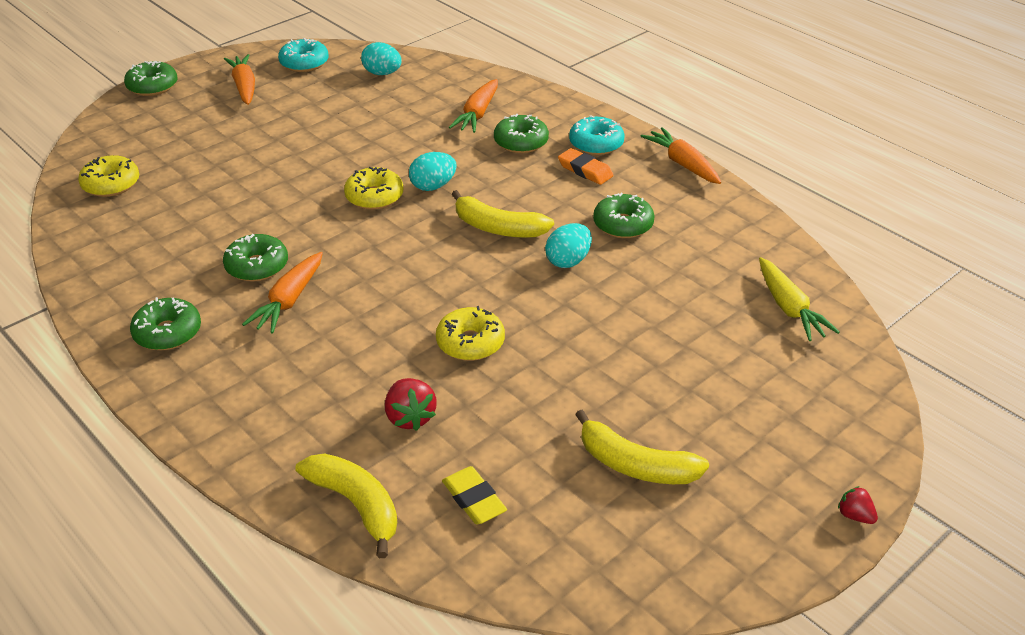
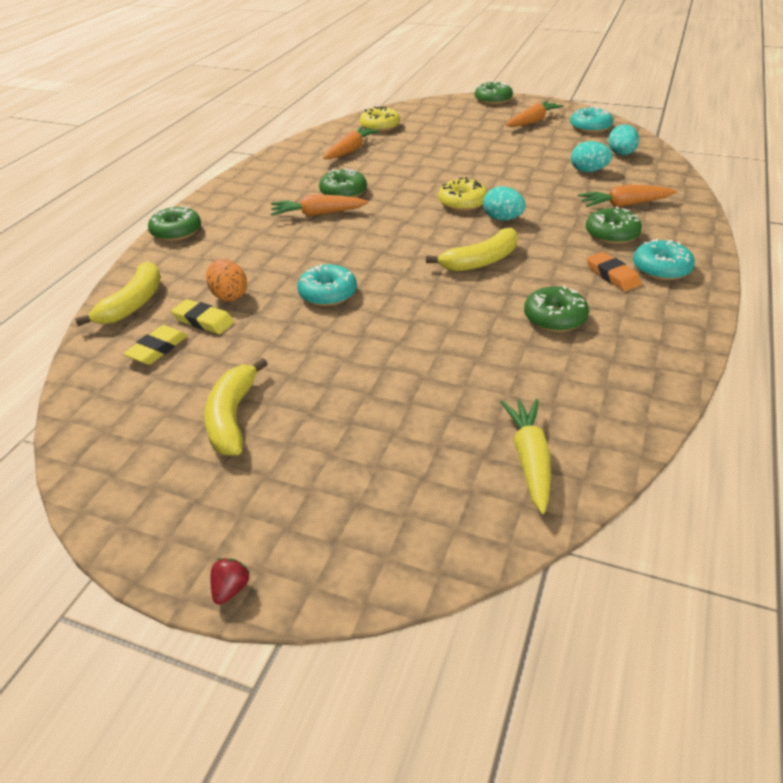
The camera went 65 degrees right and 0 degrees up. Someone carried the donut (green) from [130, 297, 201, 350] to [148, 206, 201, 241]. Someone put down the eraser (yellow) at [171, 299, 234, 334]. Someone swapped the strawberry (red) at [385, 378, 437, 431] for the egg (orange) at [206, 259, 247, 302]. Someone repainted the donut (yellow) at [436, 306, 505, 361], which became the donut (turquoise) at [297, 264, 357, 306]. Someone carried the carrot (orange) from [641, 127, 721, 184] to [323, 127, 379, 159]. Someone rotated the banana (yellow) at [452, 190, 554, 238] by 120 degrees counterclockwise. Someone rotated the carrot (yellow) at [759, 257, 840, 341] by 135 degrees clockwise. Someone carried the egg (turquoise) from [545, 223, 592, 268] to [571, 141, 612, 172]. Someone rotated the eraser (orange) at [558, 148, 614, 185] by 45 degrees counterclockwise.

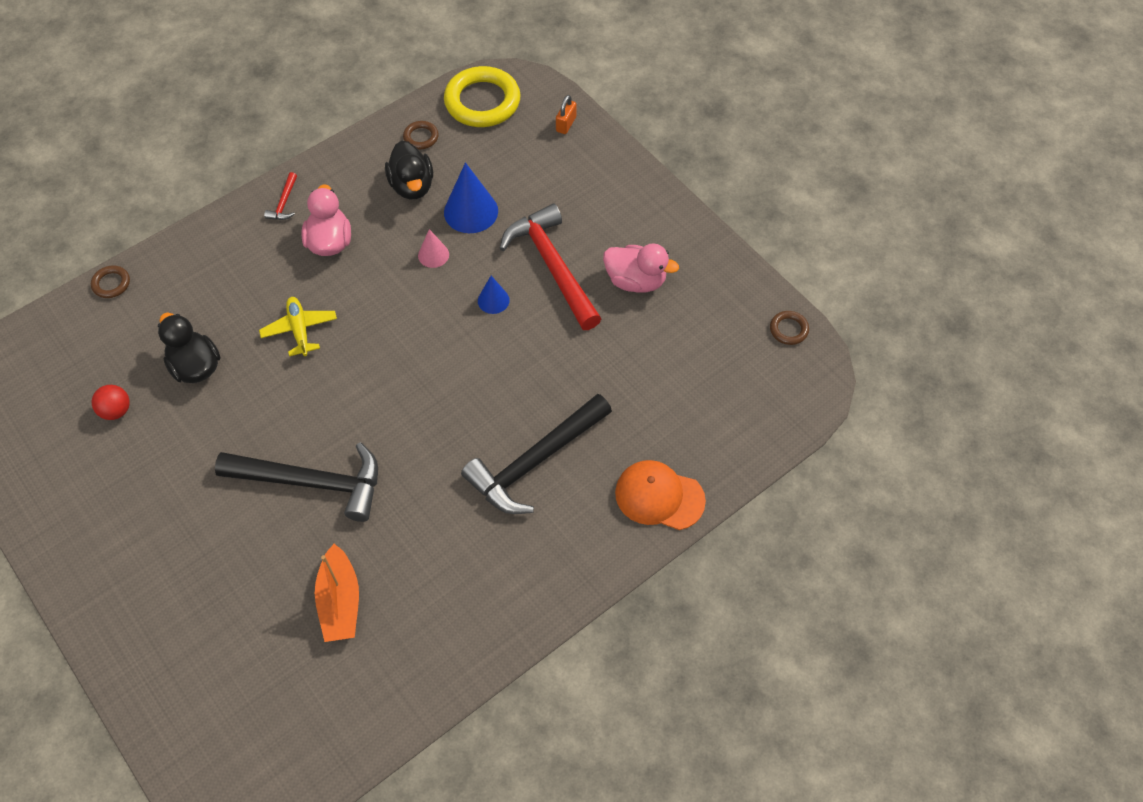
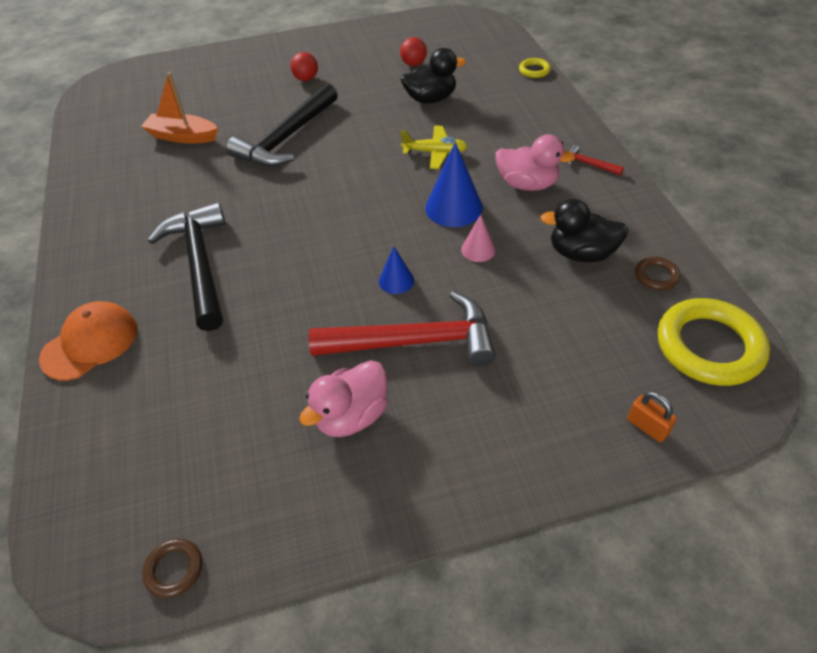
The camera went 115 degrees right and 10 degrees down. Someone put down the ball (red) at [290, 52, 318, 81]. Someone carried the cone (blue) from [444, 162, 498, 233] to [425, 142, 483, 227]. Someone repainted the ring (brown) at [91, 265, 130, 298], which became the ring (yellow) at [519, 58, 551, 78].

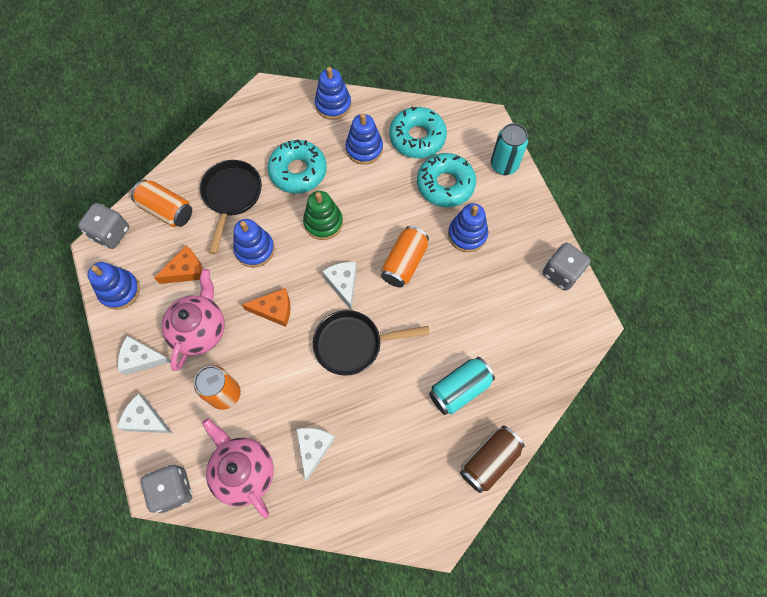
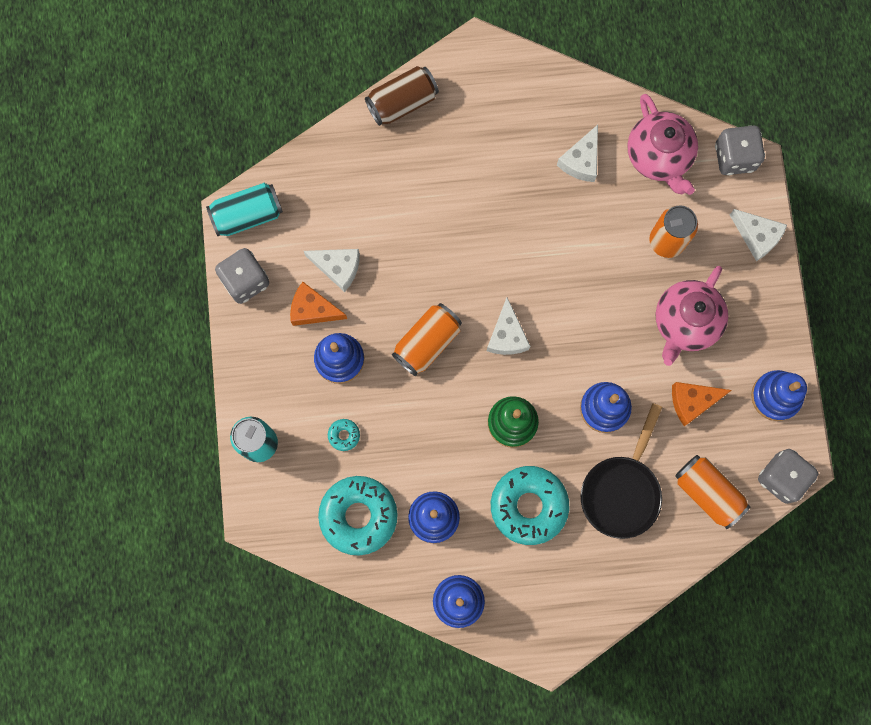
The camera went 165 degrees left and 10 degrees up. Someone carried the can (turquoise) from [429, 357, 495, 415] to [206, 183, 283, 236]. Someone carried the cheese (orange) from [241, 288, 291, 327] to [290, 282, 347, 326]. Someone carried the cheese (white) from [118, 336, 171, 375] to [304, 249, 360, 292]. Someone scaled the donut (turquoise) at [417, 153, 476, 207] by 0.42. Someone took away the pan (black) at [313, 310, 430, 376].

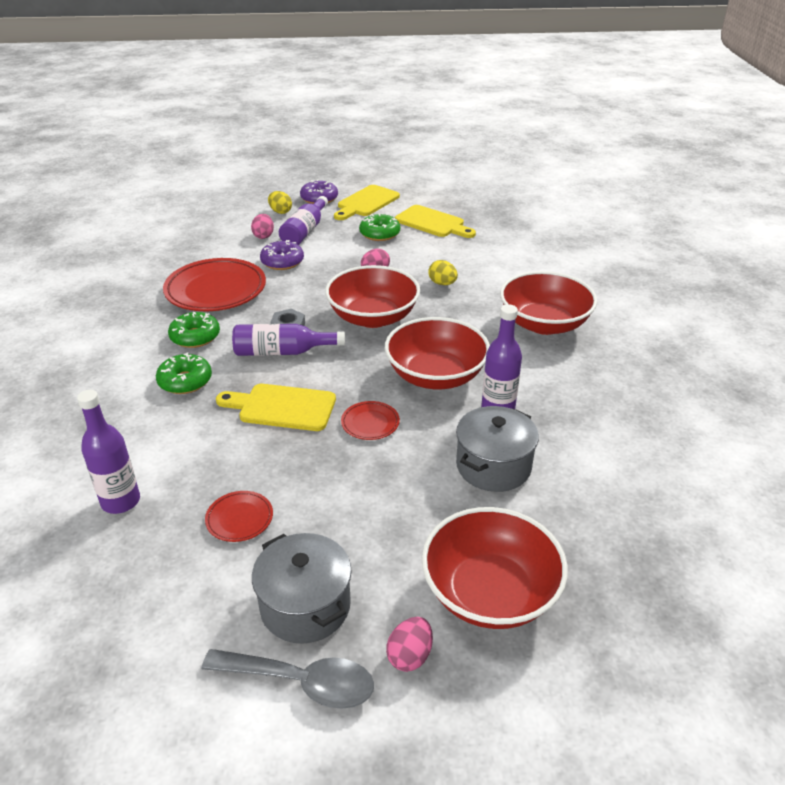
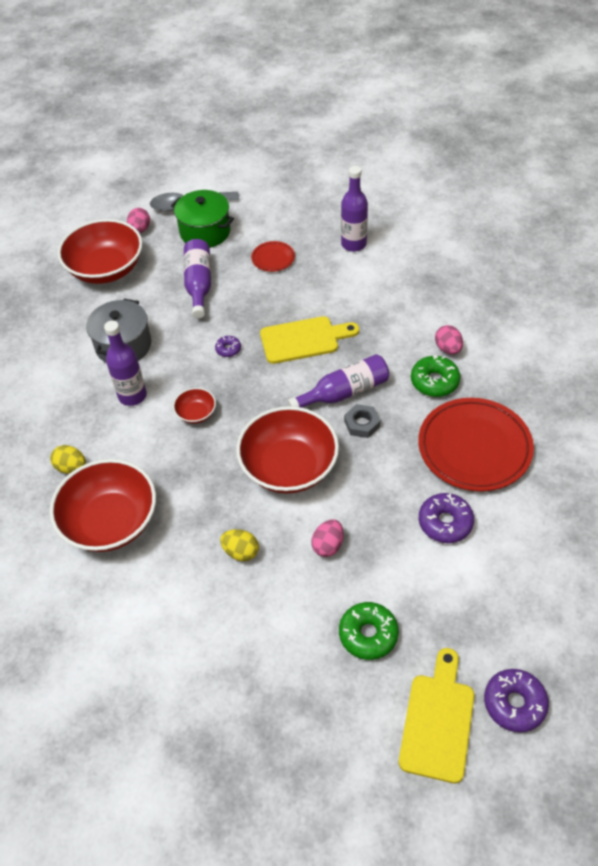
The camera went 160 degrees right and 15 degrees up. Someone carried the egg (yellow) from [268, 191, 292, 214] to [50, 445, 86, 474]. Someone repainted the pot (grey) at [252, 533, 352, 644], which became the pot (green) at [171, 190, 234, 248]. Someone scaled the bowl (red) at [385, 317, 490, 389] by 0.45. Someone carried the bottle (purple) from [279, 196, 328, 245] to [184, 239, 211, 318]. Someone swapped the plate (red) at [341, 401, 400, 440] for the donut (purple) at [215, 336, 241, 357]. Someone carried the egg (pink) from [251, 214, 274, 239] to [435, 325, 463, 354]. Someone took away the donut (green) at [156, 353, 212, 394]. Someone took away the cutting board (yellow) at [395, 205, 476, 238].

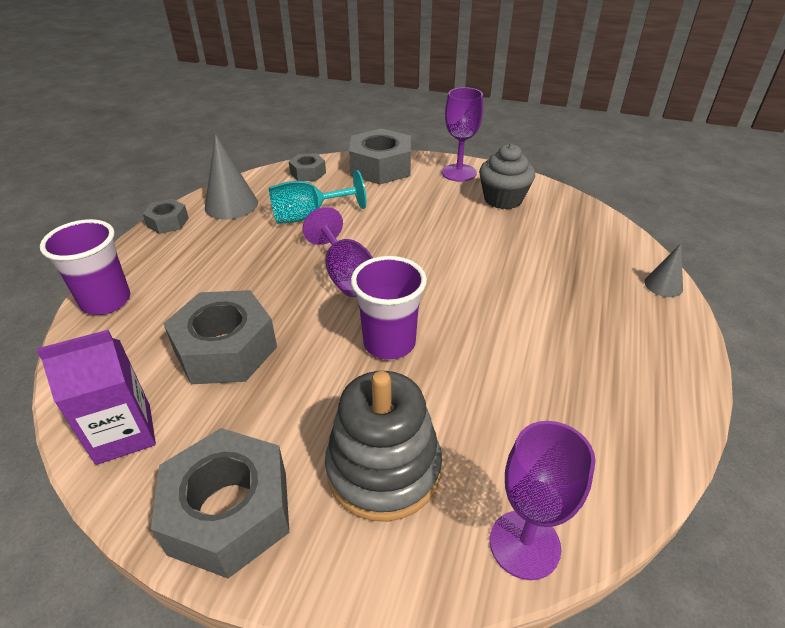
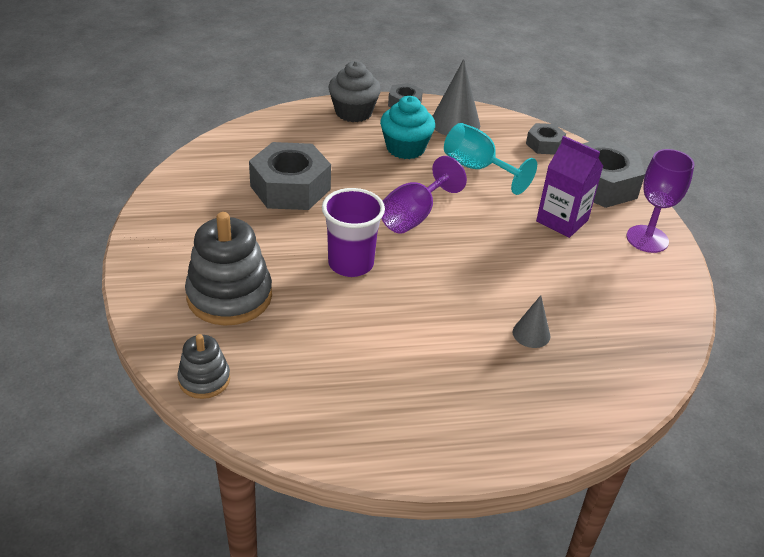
The camera went 60 degrees right and 0 degrees up. Someone swapped the goblet (purple) at [490, 421, 596, 580] for the stacking toy (grey) at [177, 334, 230, 399]. Someone carried the cupcake (grey) from [479, 143, 535, 209] to [329, 61, 381, 122]. Someone put down the cupcake (turquoise) at [380, 96, 435, 159]. Someone carried the cone (grey) from [644, 243, 683, 297] to [513, 295, 550, 348]. Someone carried the carton (purple) from [36, 330, 156, 465] to [536, 136, 603, 238]. Someone took away the cup (purple) at [40, 219, 130, 315]. Someone took away the nut (grey) at [151, 428, 289, 578].

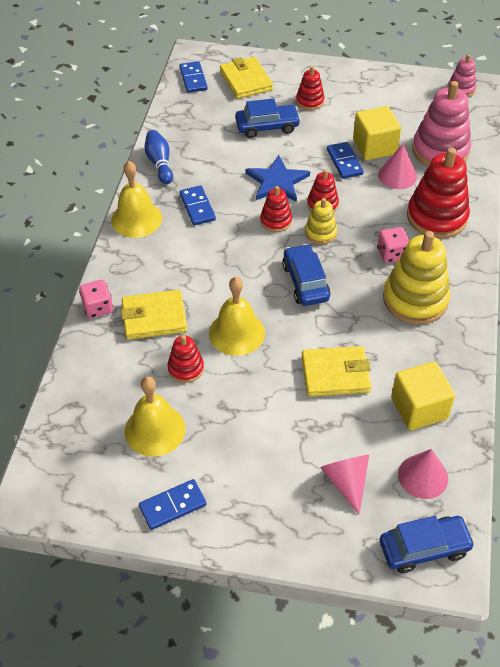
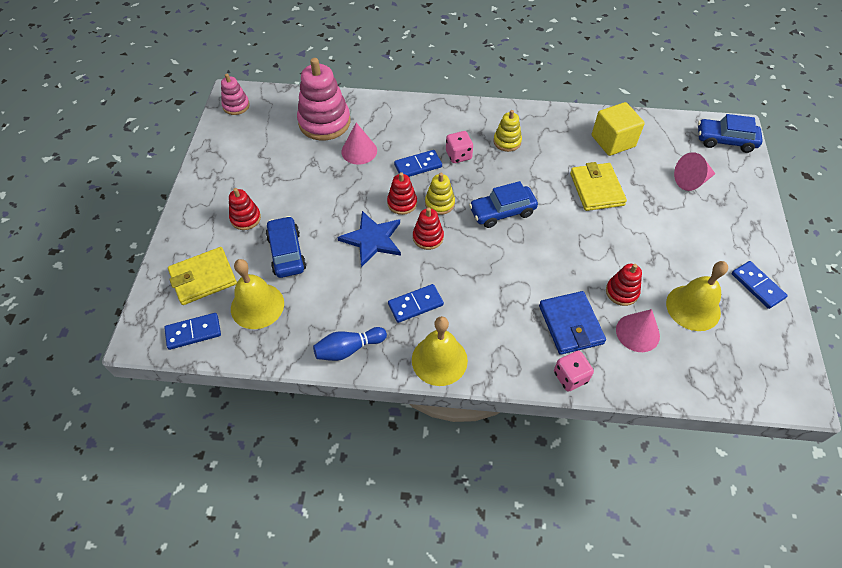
The camera went 95 degrees left and 5 degrees up. Someone carried the bell (yellow) from [209, 277, 265, 356] to [231, 259, 284, 329]. Someone carried the domino (blue) from [327, 142, 364, 179] to [394, 150, 442, 177]. Someone scaled the stacking toy (yellow) at [383, 231, 450, 324] by 0.52. Someone repainted the wallet (yellow) at [121, 290, 187, 340], which became the wallet (blue) at [539, 291, 606, 355]. Someone carried the cone (pink) from [398, 449, 448, 499] to [616, 309, 660, 352]. Someone rotated the car (blue) at [380, 516, 475, 573] by 60 degrees counterclockwise. Someone took away the cube (yellow) at [353, 106, 401, 160]. Someone took away the stacking toy (red) at [407, 147, 470, 239].

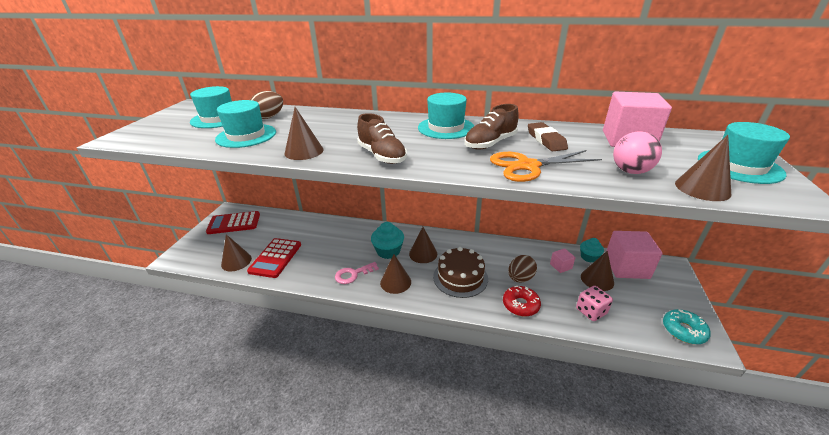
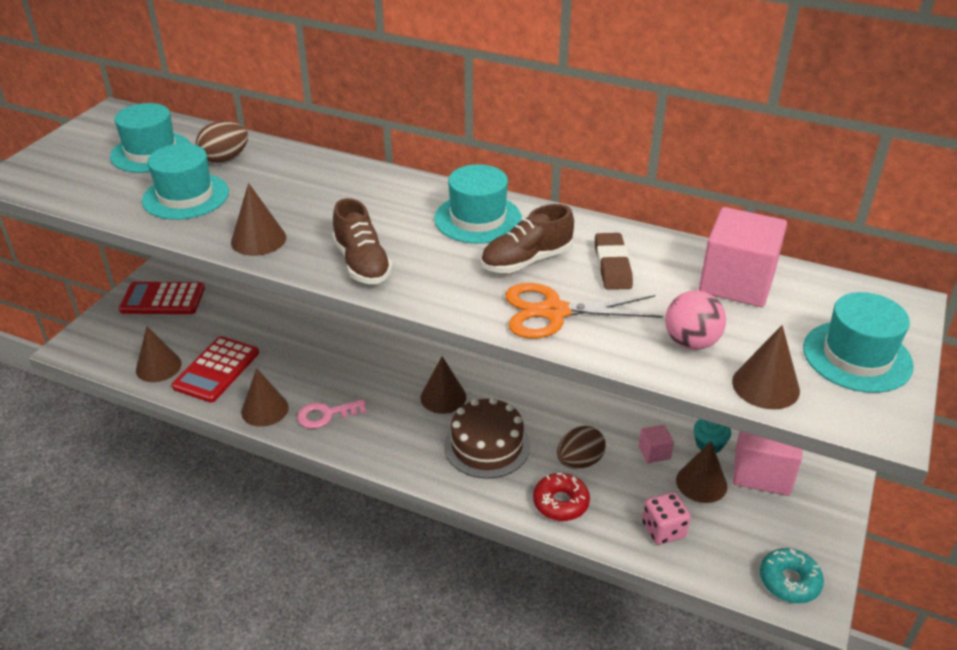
The camera went 10 degrees right and 5 degrees up. Someone carried the cone (brown) from [380, 254, 411, 294] to [241, 368, 289, 427]. Someone took away the cupcake (turquoise) at [371, 222, 404, 259].

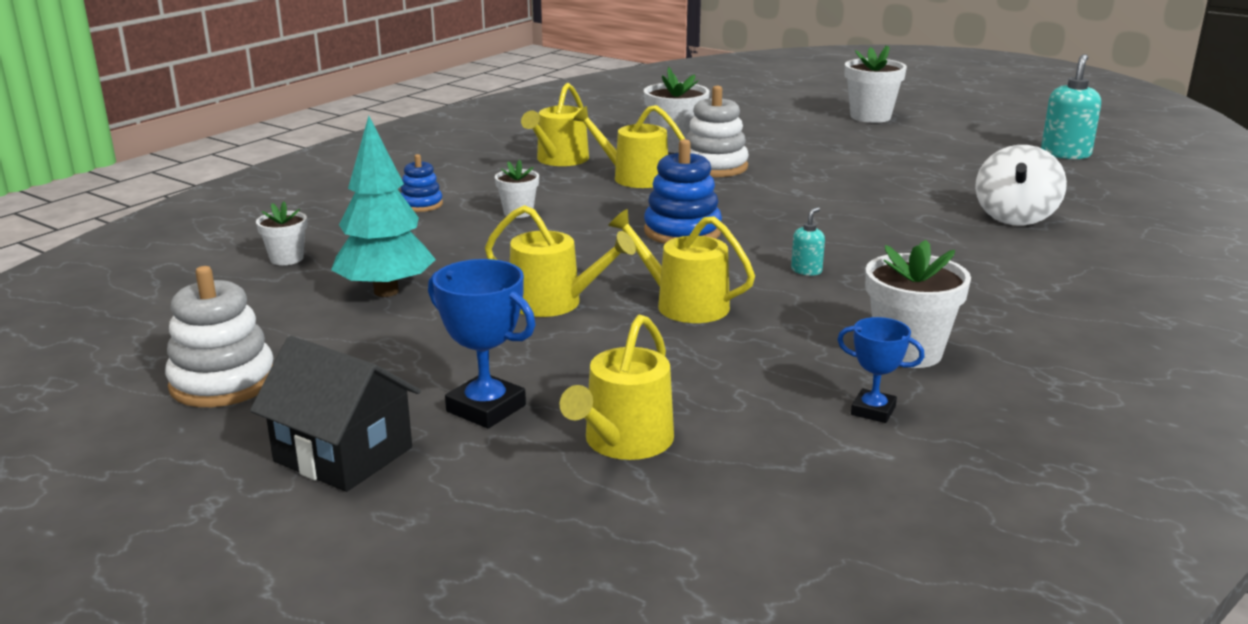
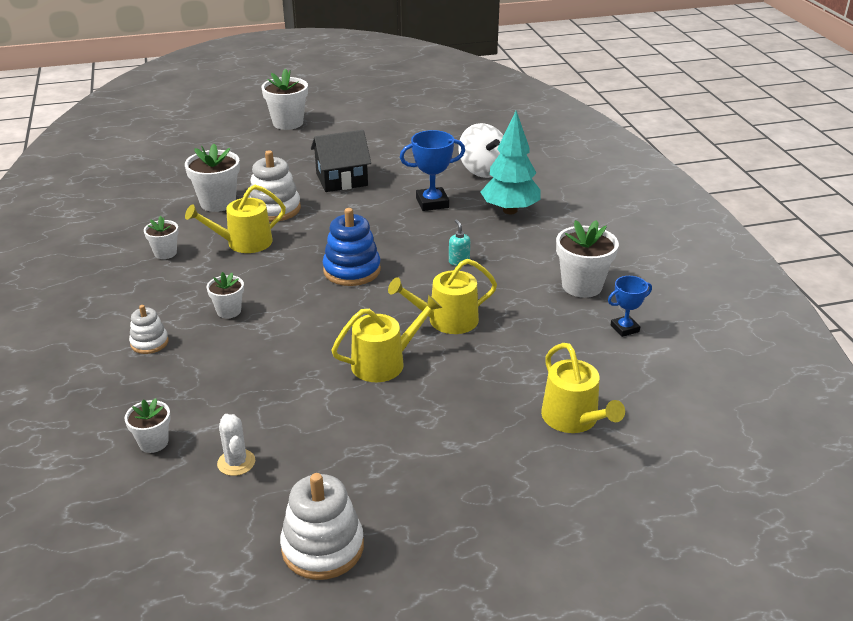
The camera went 50 degrees left and 10 degrees up. Someone repainted the stacking toy (blue) at [401, 154, 443, 212], which became the stacking toy (white) at [129, 305, 168, 354]. Someone swapped the watering can (yellow) at [521, 83, 589, 166] for the flower pot (white) at [144, 216, 179, 259]. Someone put down the cactus (white) at [217, 414, 255, 476]. Someone carried the house (black) from [250, 336, 421, 492] to [311, 130, 371, 192]. Someone carried the trophy (blue) from [428, 259, 535, 429] to [400, 130, 465, 211]. Someone carried the tree (turquoise) from [331, 116, 436, 297] to [481, 111, 541, 214]. Someone took away the soap dispenser (turquoise) at [1041, 54, 1101, 159].

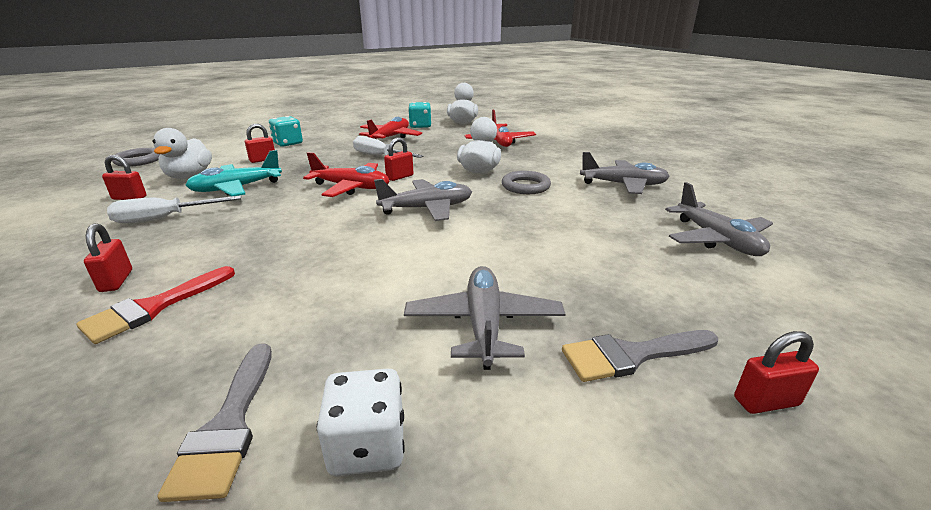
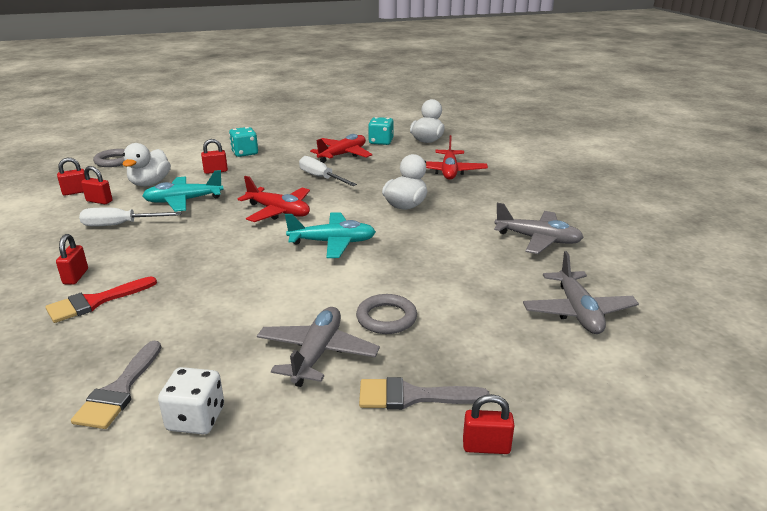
The camera went 15 degrees right and 0 degrees up. Someone carried the padlock (red) from [384, 137, 413, 181] to [57, 158, 85, 196]. Someone repainted the plane (grey) at [374, 179, 472, 221], which became the plane (turquoise) at [285, 212, 376, 258]. Someone carried the ring (grey) from [502, 171, 551, 194] to [356, 294, 417, 334].

